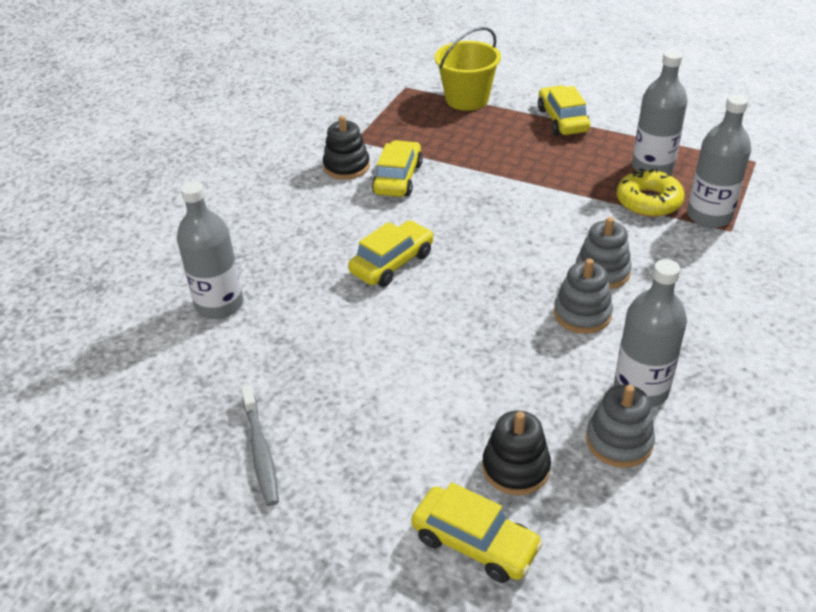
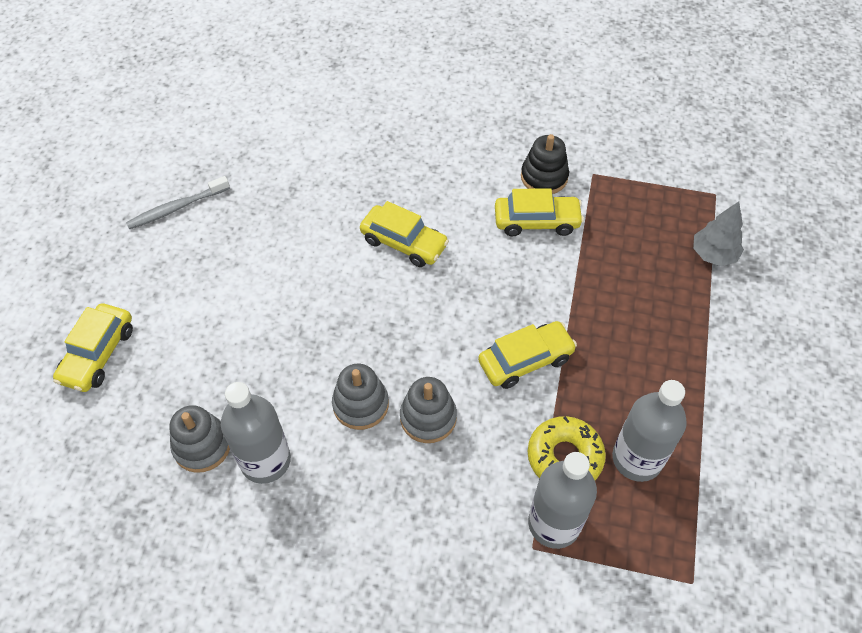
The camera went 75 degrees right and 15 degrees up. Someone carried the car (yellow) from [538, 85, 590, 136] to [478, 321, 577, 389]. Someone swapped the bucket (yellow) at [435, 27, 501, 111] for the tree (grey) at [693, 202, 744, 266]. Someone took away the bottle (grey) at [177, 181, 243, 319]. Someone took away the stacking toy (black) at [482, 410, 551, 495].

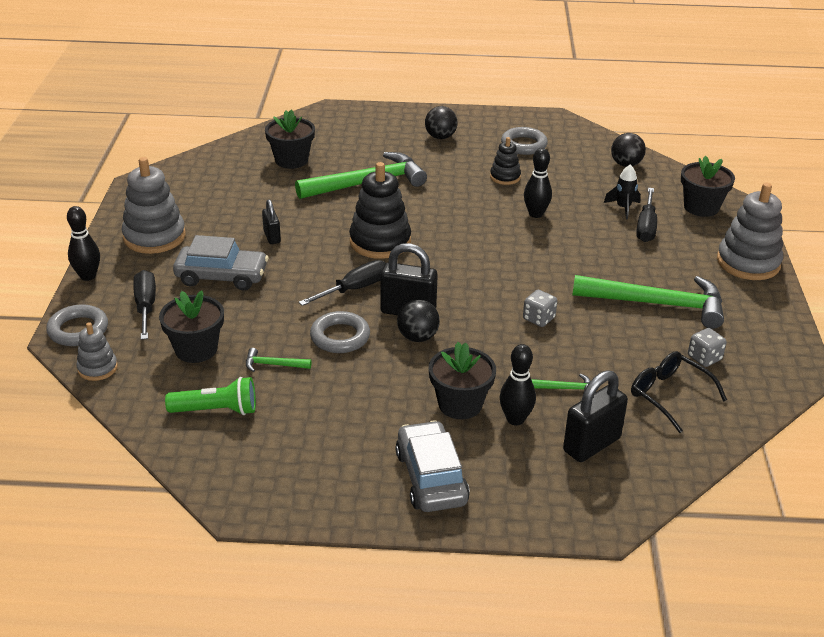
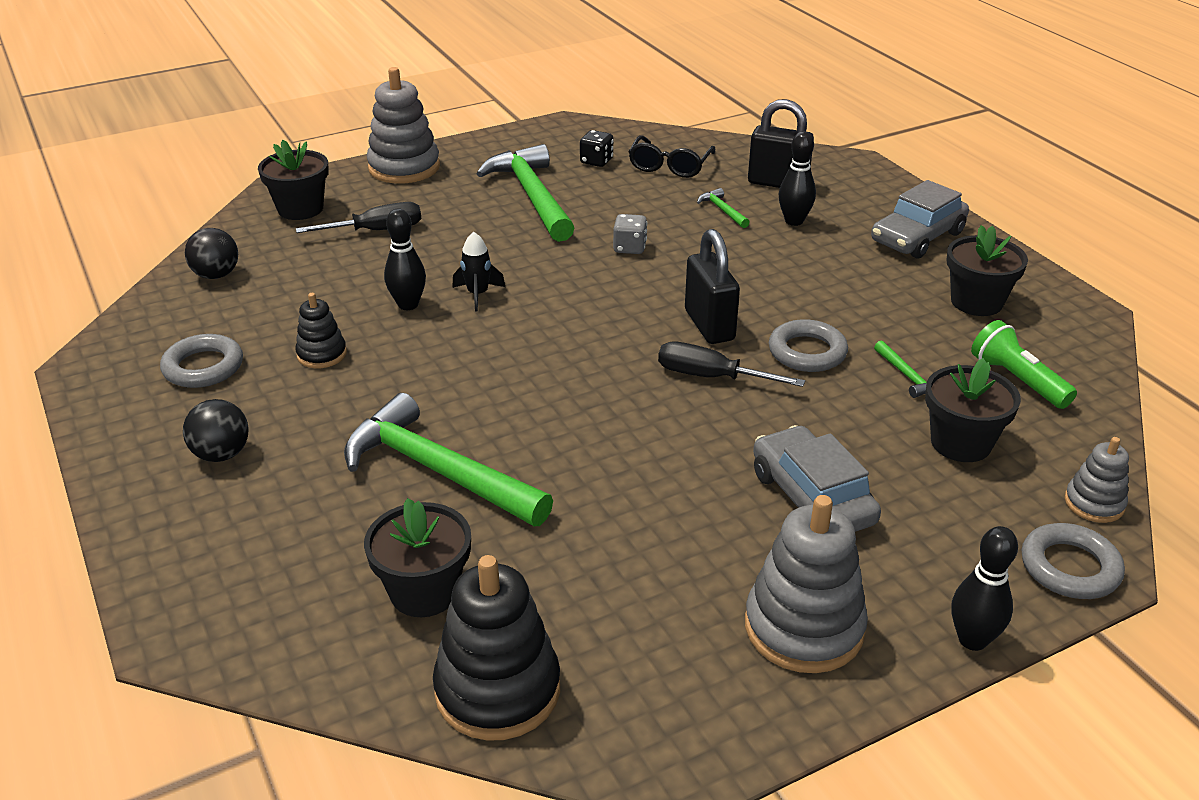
The camera went 120 degrees left and 0 degrees up. Someone carried the stacking toy (black) from [349, 162, 411, 259] to [433, 555, 560, 741]. Someone carried the rocket (black) from [604, 165, 641, 219] to [452, 232, 505, 312]. Someone repainted the dice (grey) at [688, 328, 727, 367], which became the dice (black) at [580, 130, 613, 167]. Someone carried the flower pot (black) from [429, 342, 496, 419] to [946, 225, 1028, 316]. Someone took away the screwdriver (black) at [133, 270, 156, 340]. Someone took away the padlock (black) at [262, 200, 281, 244]. Someone took away the ball (black) at [397, 300, 440, 342].

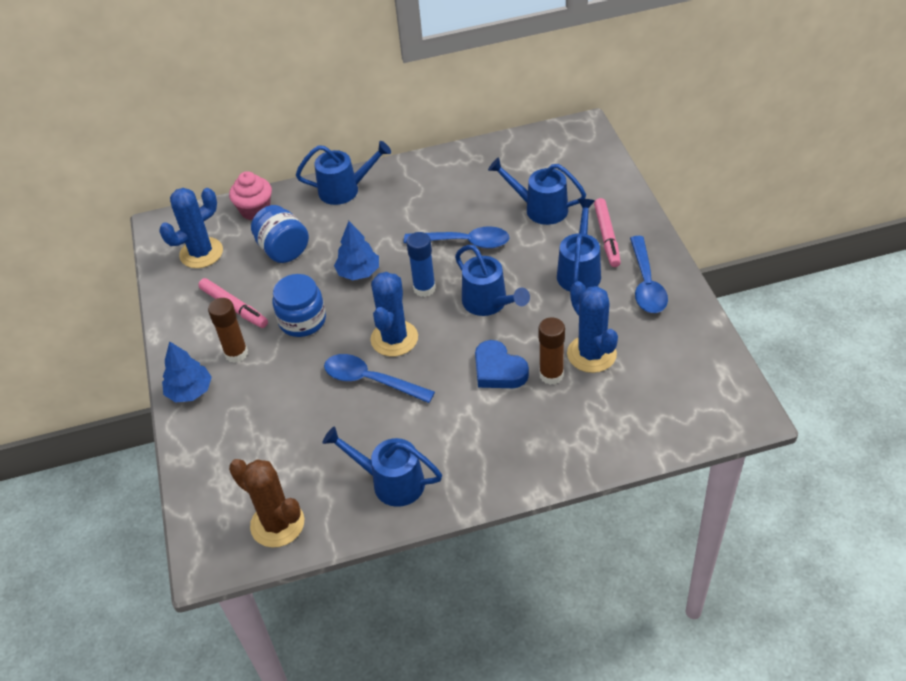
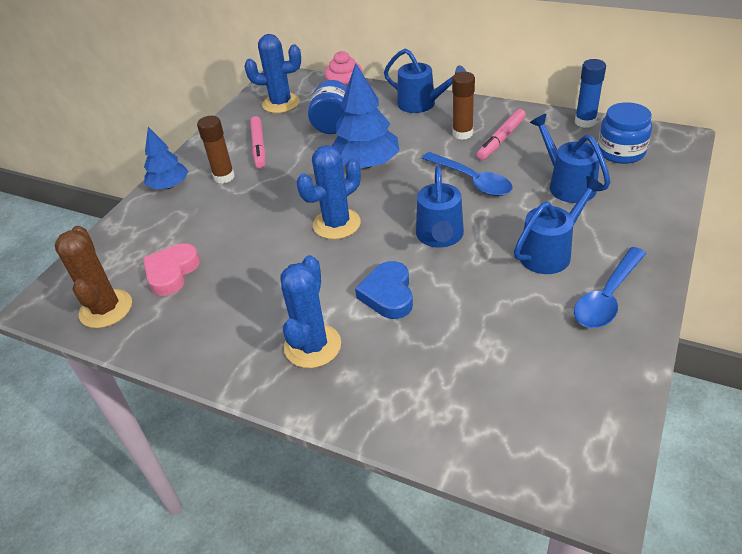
The camera went 40 degrees right and 5 degrees down. Someone put down the heart (pink) at [143, 243, 200, 296]. Someone carried the cactus (blue) from [567, 281, 618, 373] to [281, 255, 341, 368]. Someone scaled the tree (blue) at [334, 221, 379, 280] by 1.58. Someone carried the glue stick (brown) from [538, 317, 565, 385] to [452, 72, 475, 140]. Someone carried the marker (pink) from [594, 198, 621, 267] to [477, 109, 526, 160]. Someone carried the glue stick (blue) from [406, 232, 436, 297] to [575, 59, 606, 128]. Someone carried the jar (blue) from [273, 274, 326, 337] to [598, 102, 652, 164]. Someone took away the watering can (blue) at [322, 426, 442, 507]. Someone took away the spoon (blue) at [324, 354, 435, 403].

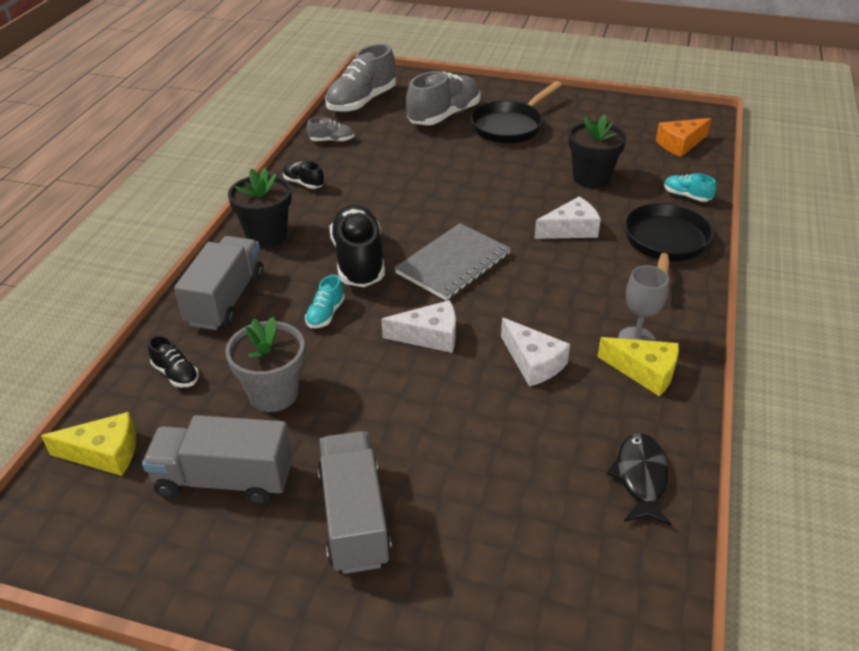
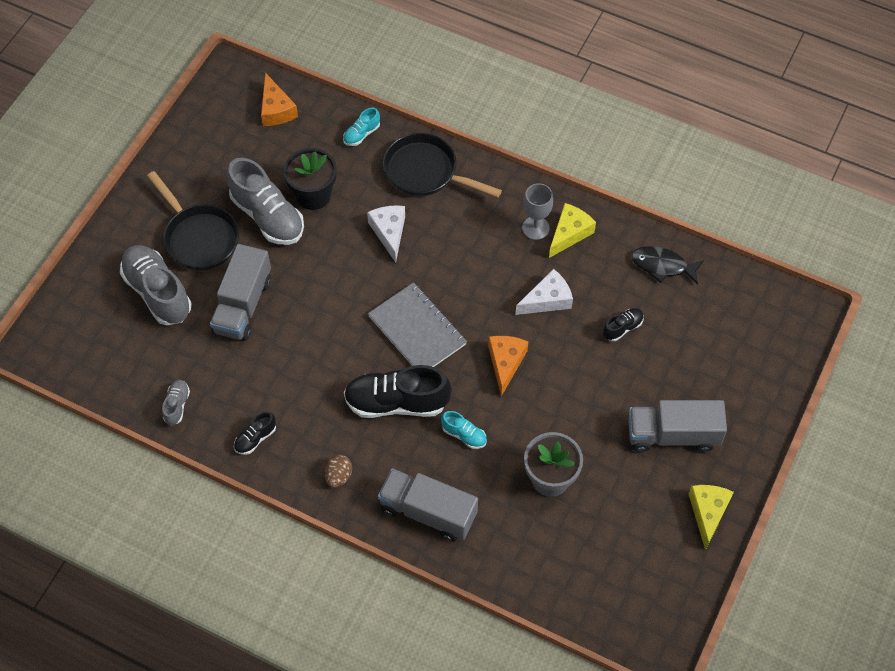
The camera went 80 degrees left and 20 degrees up. Someone carried the truck (grey) from [142, 415, 292, 505] to [210, 244, 271, 341]. Someone carried the shoe (grey) from [325, 44, 396, 113] to [227, 158, 304, 245]. Someone swapped the flower pot (black) at [228, 168, 292, 248] for the egg (brown) at [325, 455, 352, 488]. Someone repainted the cheese (white) at [382, 300, 456, 353], which became the cheese (orange) at [488, 336, 528, 396]. Someone carried the shoe (black) from [148, 335, 199, 387] to [603, 308, 644, 341]. Someone carried the cheese (yellow) from [41, 412, 136, 476] to [689, 485, 734, 550].

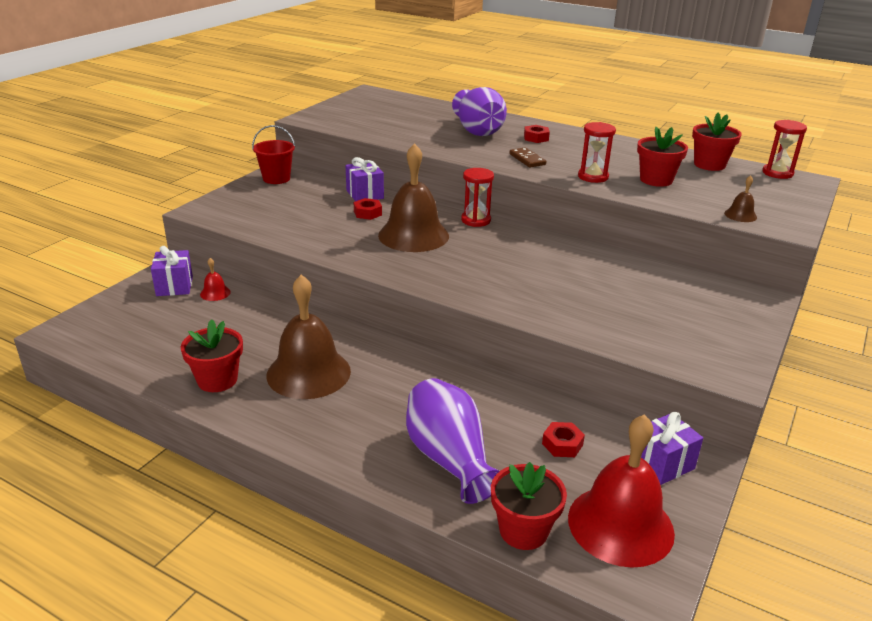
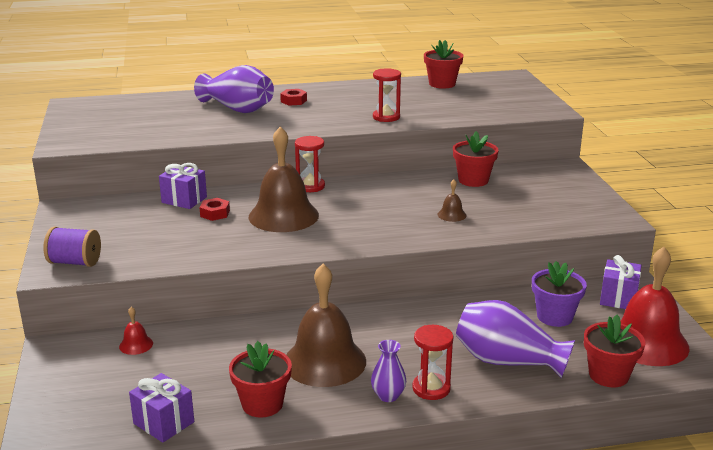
The camera went 40 degrees left and 5 degrees down. Someone put down the spool (purple) at [43, 227, 101, 267]. Someone carried the gift (purple) from [151, 246, 193, 296] to [129, 373, 194, 443]. Someone put down the vase (purple) at [371, 340, 407, 402]. Someone carried the hourglass (red) from [762, 120, 807, 179] to [412, 325, 453, 400]. Someone carried the bell (brown) from [724, 176, 757, 222] to [437, 179, 467, 222]. Someone carried the flower pot (red) from [637, 127, 688, 187] to [453, 131, 499, 187]. Someone swapped the nut (red) at [542, 422, 585, 457] for the flower pot (purple) at [532, 261, 587, 327]. Someone took away the bucket (red) at [252, 125, 295, 184]. Someone took away the domino (brown) at [509, 147, 546, 168].

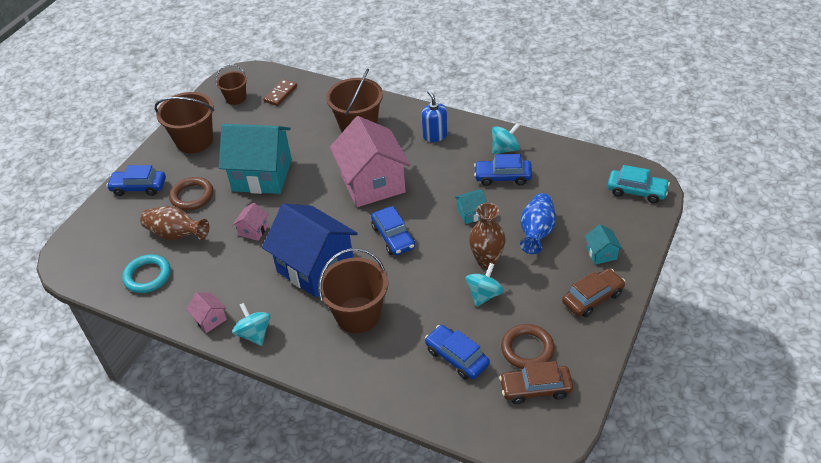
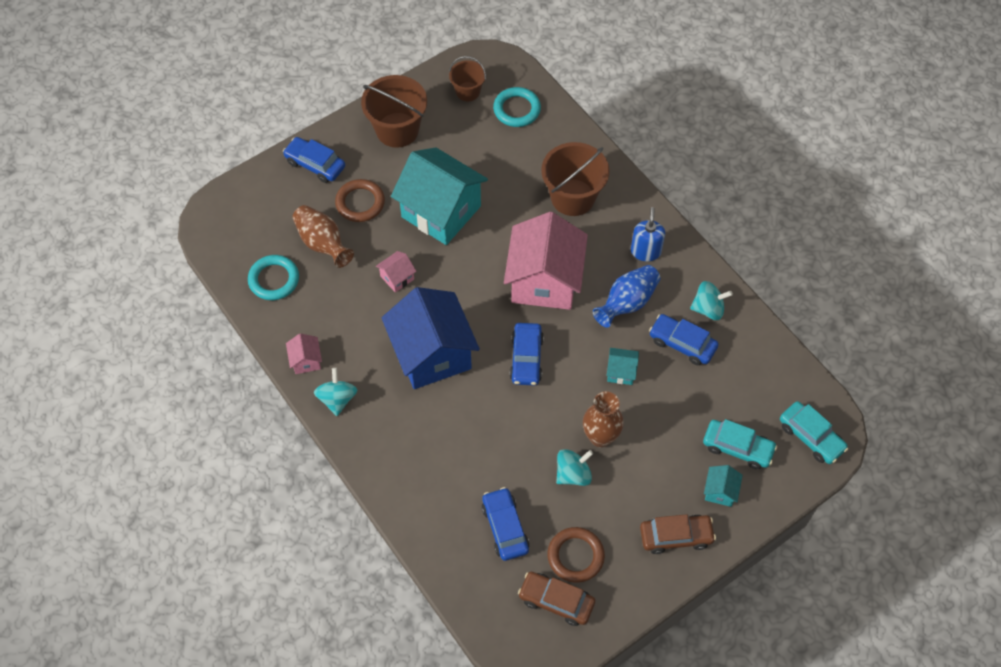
The camera went 25 degrees right and 15 degrees up. Someone swapped the domino (brown) at [263, 79, 297, 106] for the ring (turquoise) at [493, 87, 541, 127]. Someone carried the vase (blue) from [520, 193, 556, 254] to [593, 265, 660, 328]. Someone put down the car (turquoise) at [703, 419, 777, 469]. Someone took away the bucket (brown) at [318, 248, 388, 333].

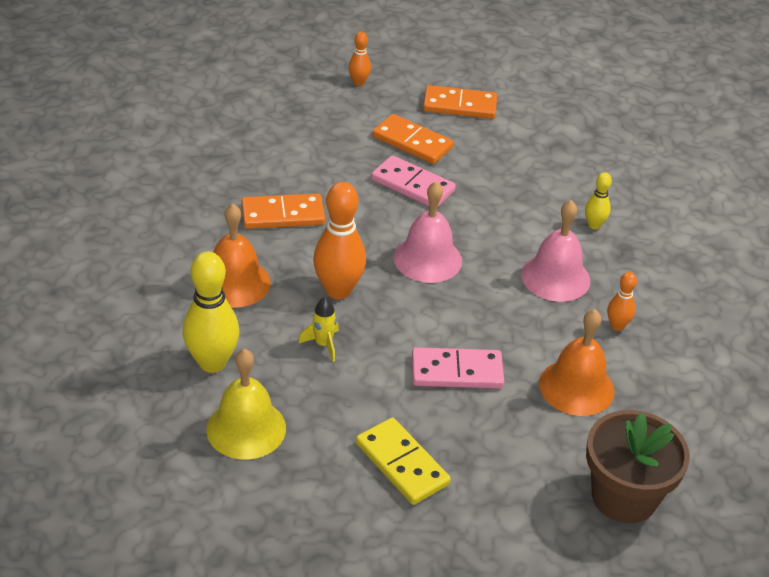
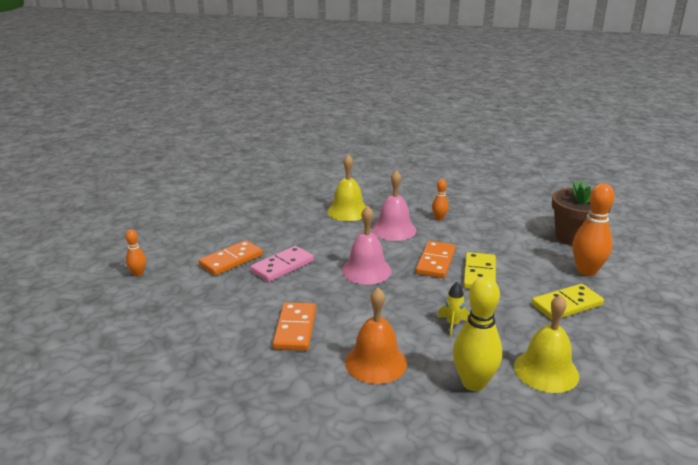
The camera went 75 degrees left and 15 degrees down. Someone swapped the bowling pin (yellow) at [585, 172, 612, 230] for the bell (yellow) at [327, 154, 366, 221]. Someone carried the domino (orange) from [423, 85, 497, 119] to [416, 241, 456, 278]. Someone repainted the domino (pink) at [412, 347, 504, 388], which became the domino (yellow) at [463, 252, 496, 289]. Someone carried the bowling pin (orange) from [313, 182, 366, 299] to [572, 183, 615, 276]. Someone took away the bell (orange) at [539, 309, 614, 416].

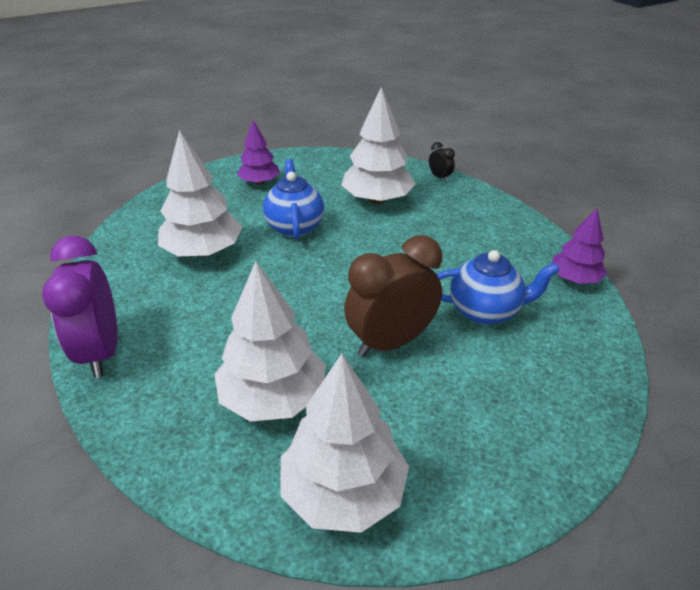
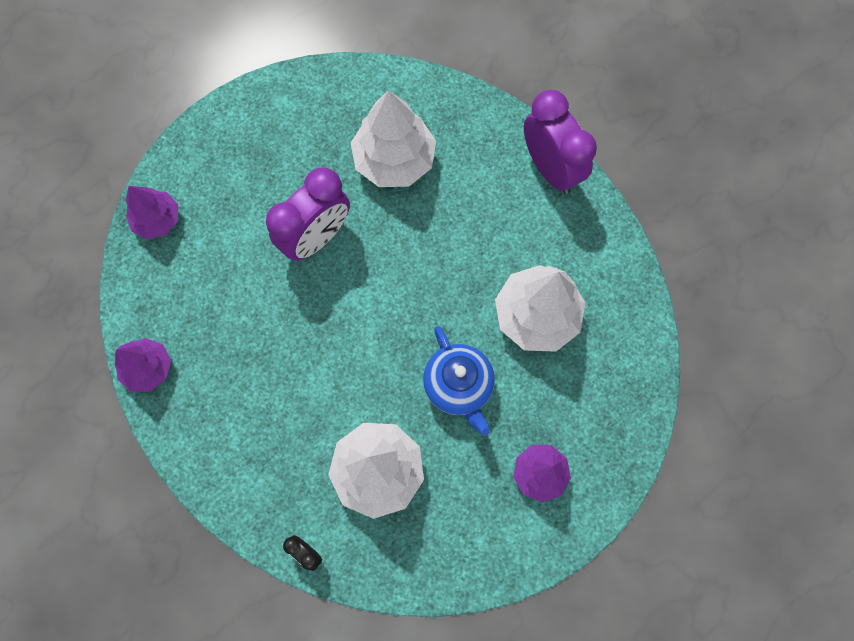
The camera went 165 degrees right and 35 degrees up. Someone put down the tree (purple) at [126, 186, 178, 239]. Someone repainted the clock (brown) at [344, 235, 443, 357], which became the clock (purple) at [266, 167, 350, 261]. Someone took away the tree (white) at [280, 354, 409, 533]. Someone took away the teapot (blue) at [437, 250, 560, 325].

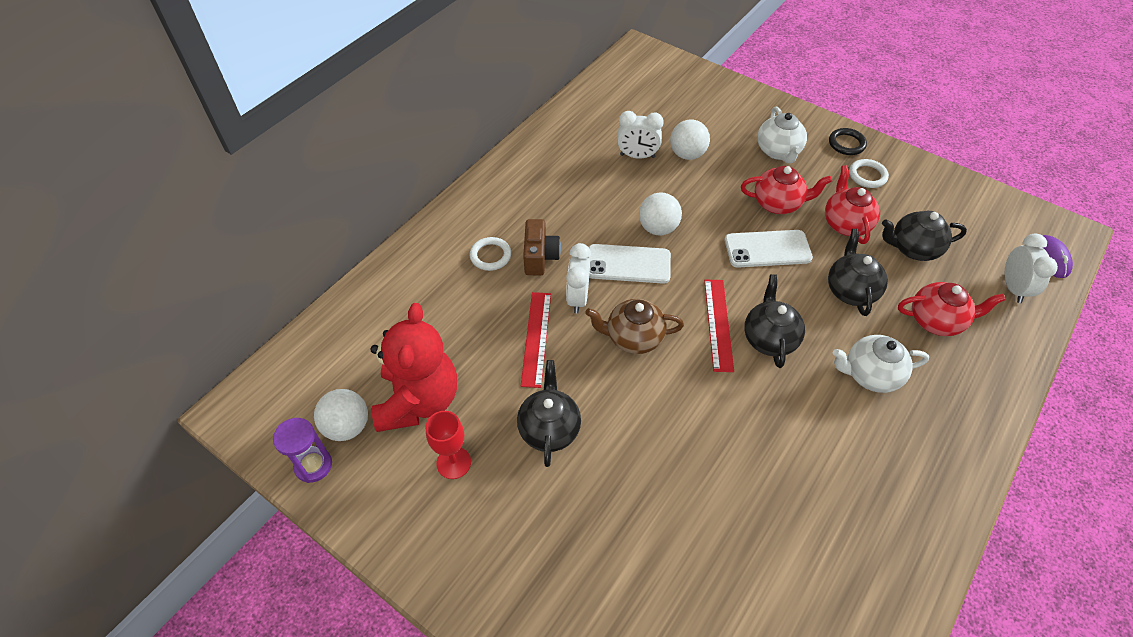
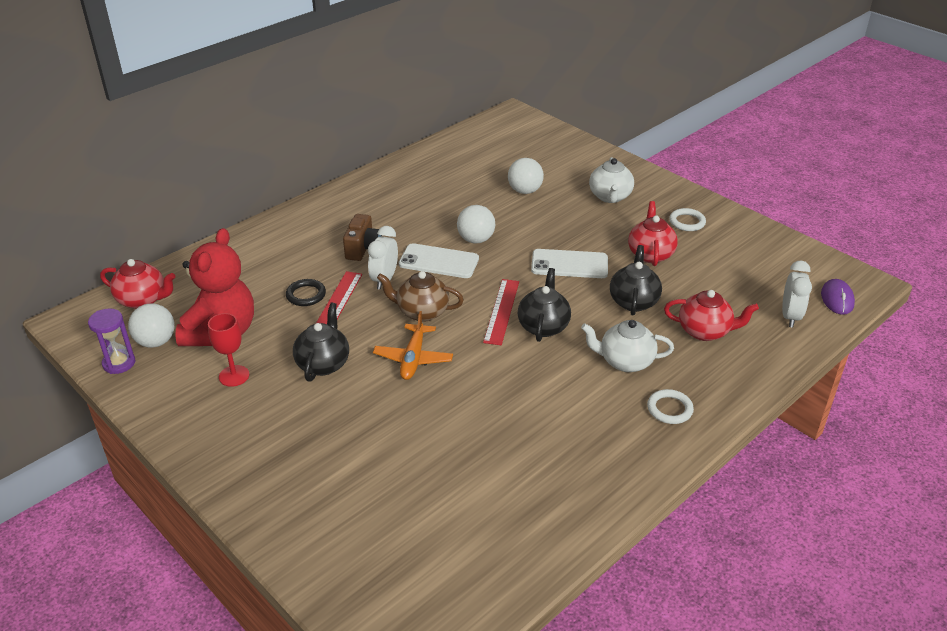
The camera went 10 degrees right and 15 degrees down. Someone carried the teapot (red) from [741, 166, 832, 214] to [100, 259, 175, 309]. Someone carried the ring (black) from [829, 128, 867, 155] to [286, 279, 326, 306]. Someone put down the plane (orange) at [373, 311, 453, 380]. Someone carried the ring (white) from [470, 237, 511, 271] to [647, 389, 694, 424]. Someone took away the clock (white) at [617, 111, 664, 158]. Someone took away the teapot (black) at [882, 211, 967, 261].

